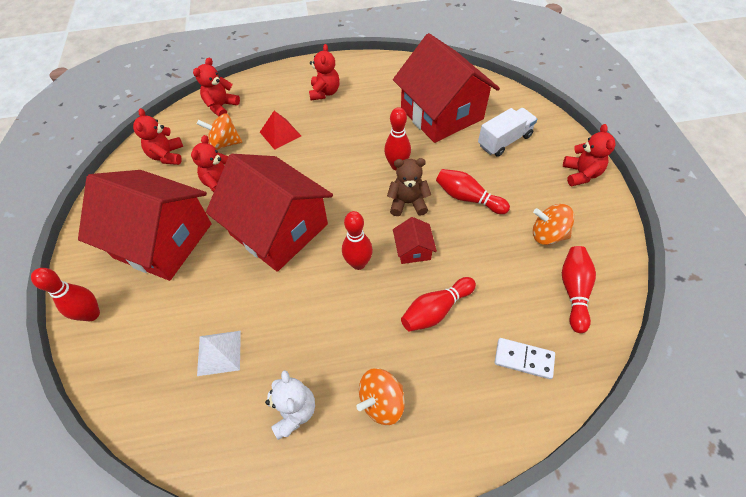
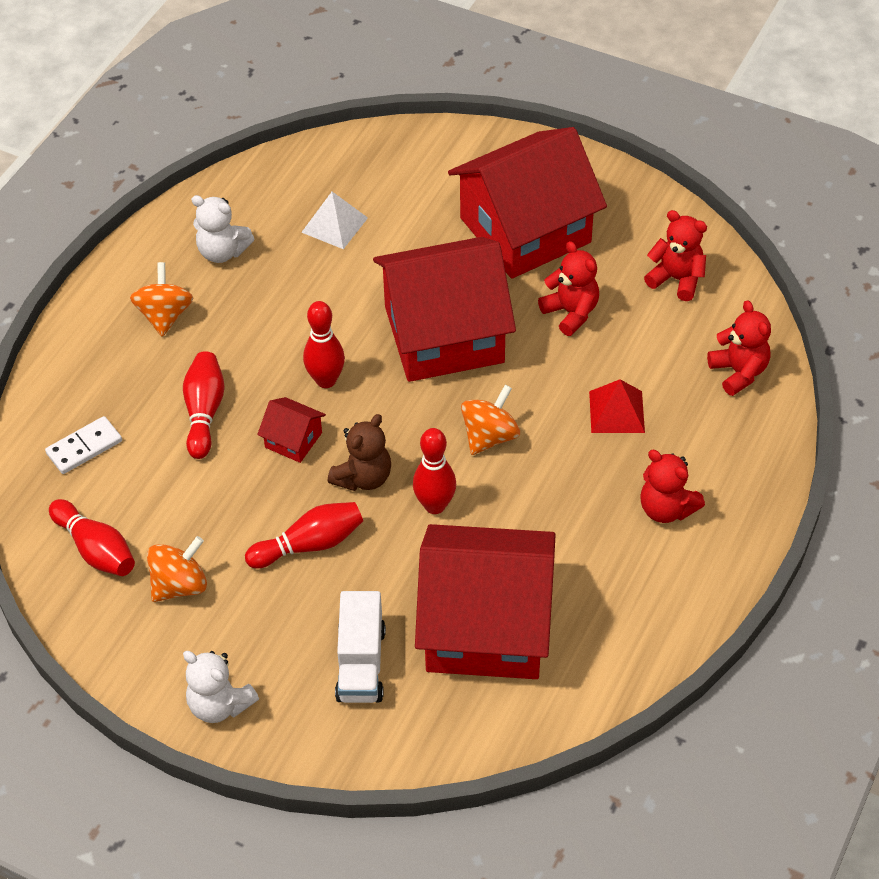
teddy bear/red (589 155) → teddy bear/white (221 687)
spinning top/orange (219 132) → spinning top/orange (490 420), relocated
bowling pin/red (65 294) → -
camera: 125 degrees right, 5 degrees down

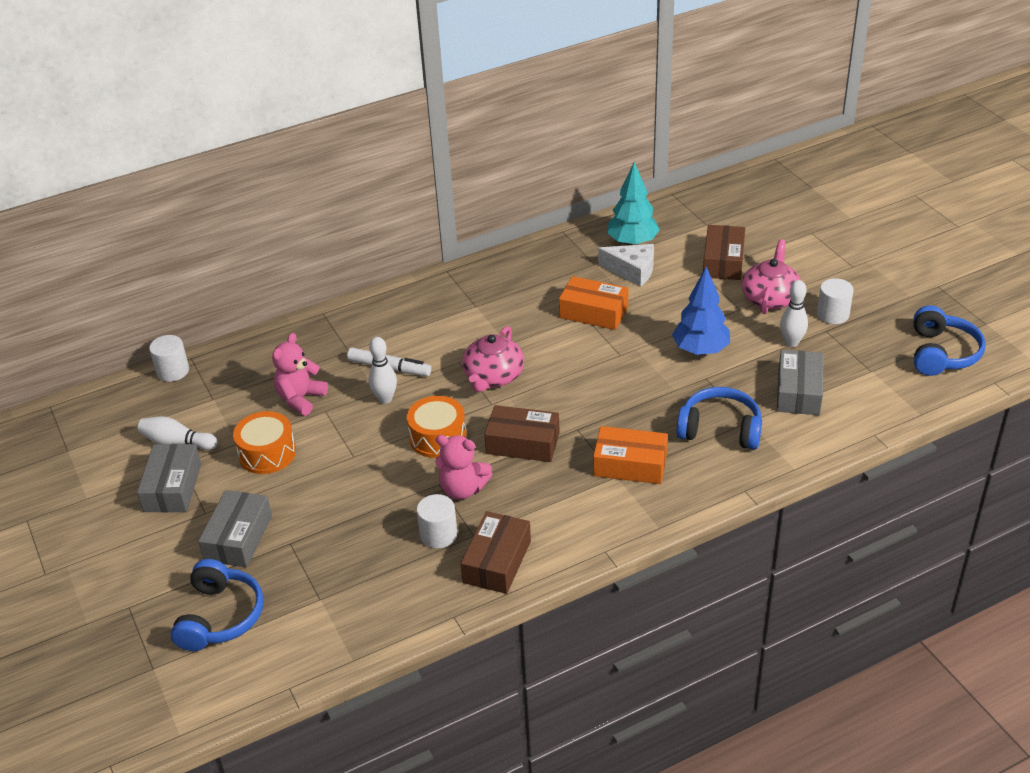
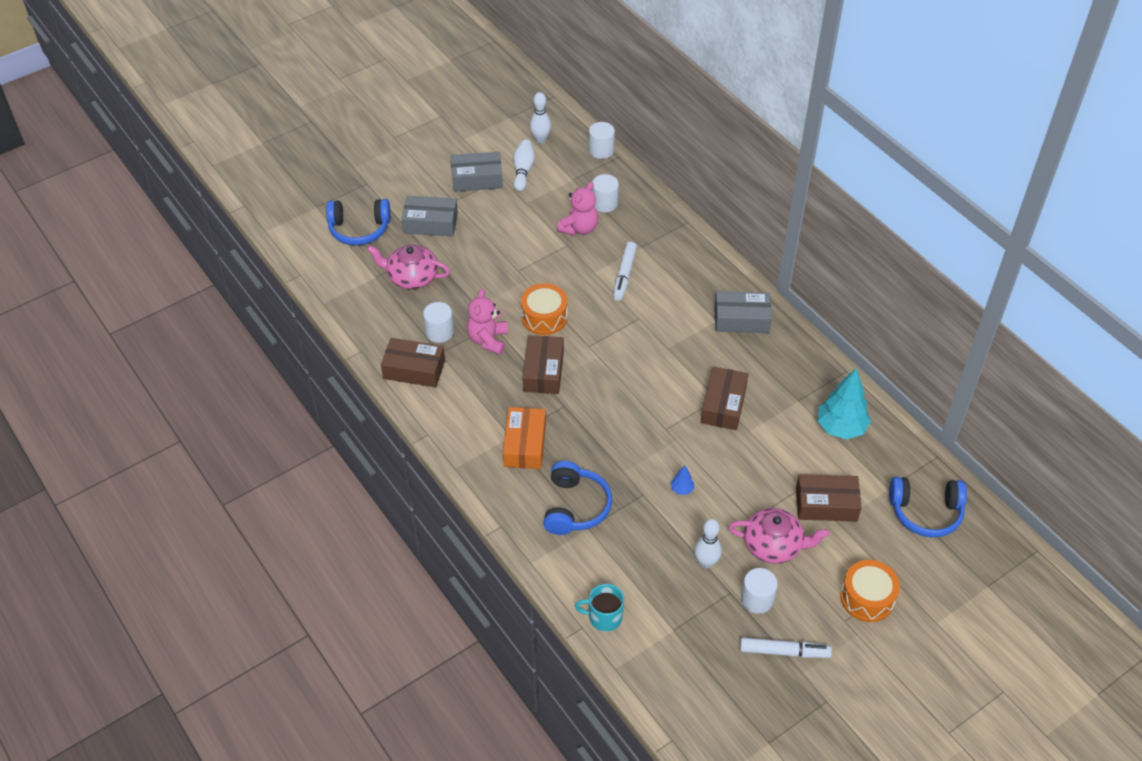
teapot/pink (493 359) → teapot/pink (408 267), relocated
bowling pin/white (383 370) → bowling pin/white (540 117), relocated
teddy bear/pink (300 374) → teddy bear/pink (577 209), 105 degrees clockwise
- → mug/turquoise (599 608)
- → cylinder/white (605 193)
tree/blue (701 311) → tree/blue (682 480), x0.44
box/orange (593 303) → box/brown (724 398)
box/grey (800 382) → box/grey (743 312), relocated
- → marker/white (786 648)
drum/orange (264 442) → drum/orange (870 591), relocated
headphones/blue (950 340) → headphones/blue (928 507), relocated
cheese/white (626 265) → -
camera: 80 degrees right, 10 degrees up

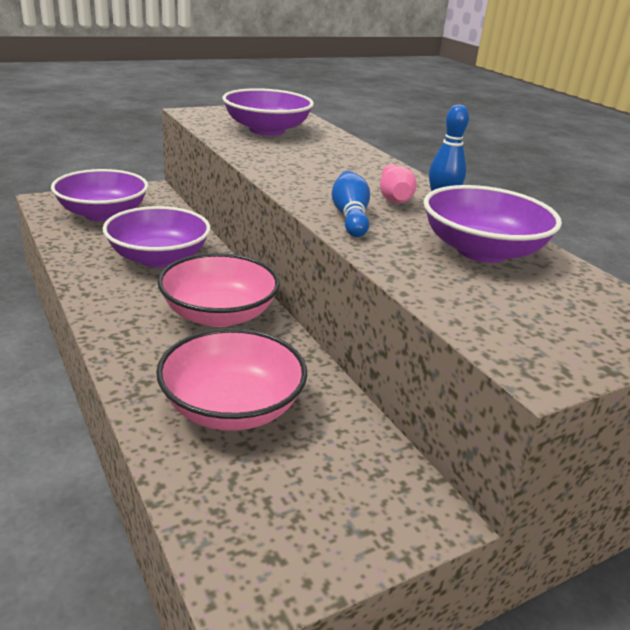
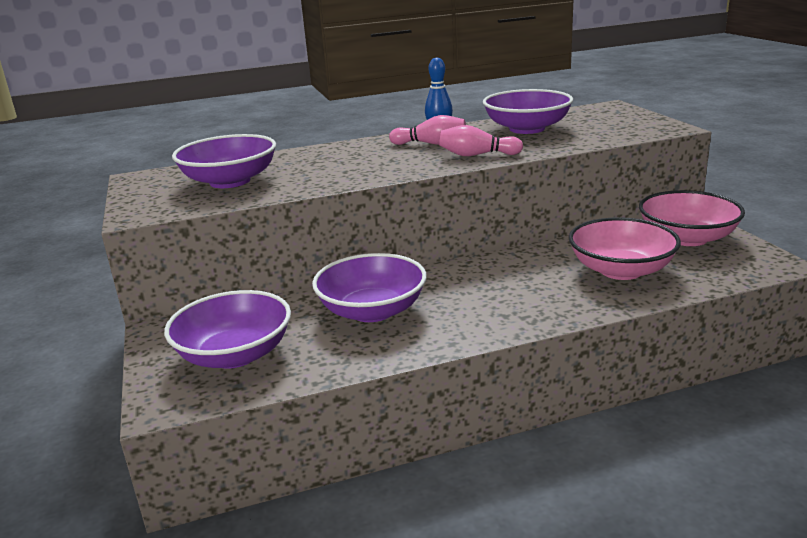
bowling pin/blue (350 204) → bowling pin/pink (481 140)
bowl/pink (218 290) → bowl/pink (692 218), relocated
camera: 75 degrees left, 5 degrees down

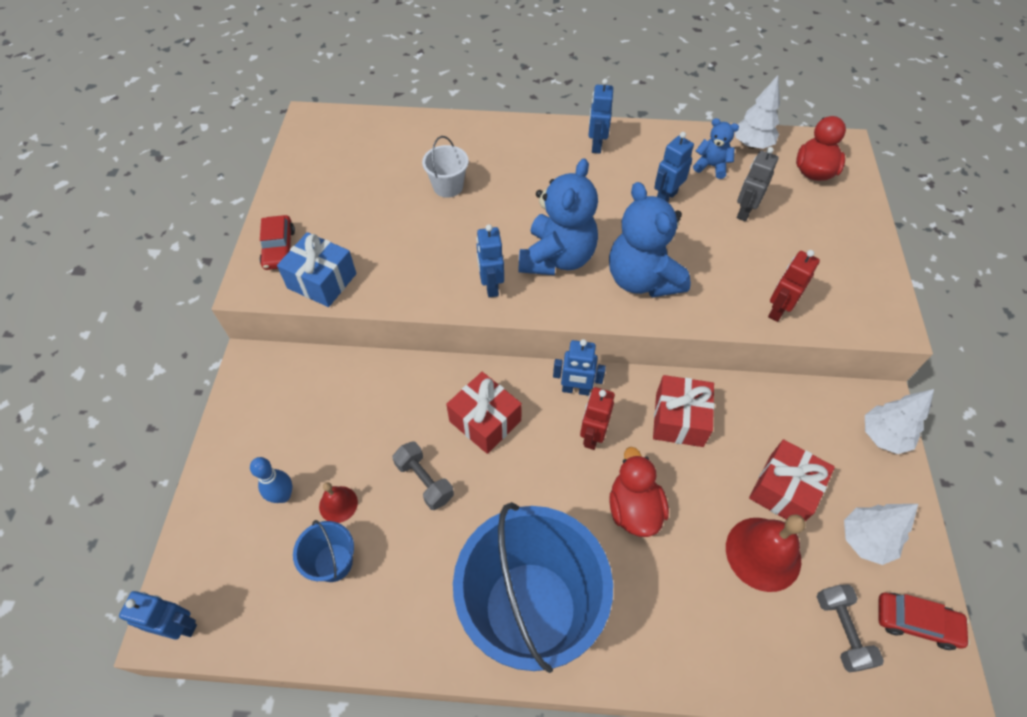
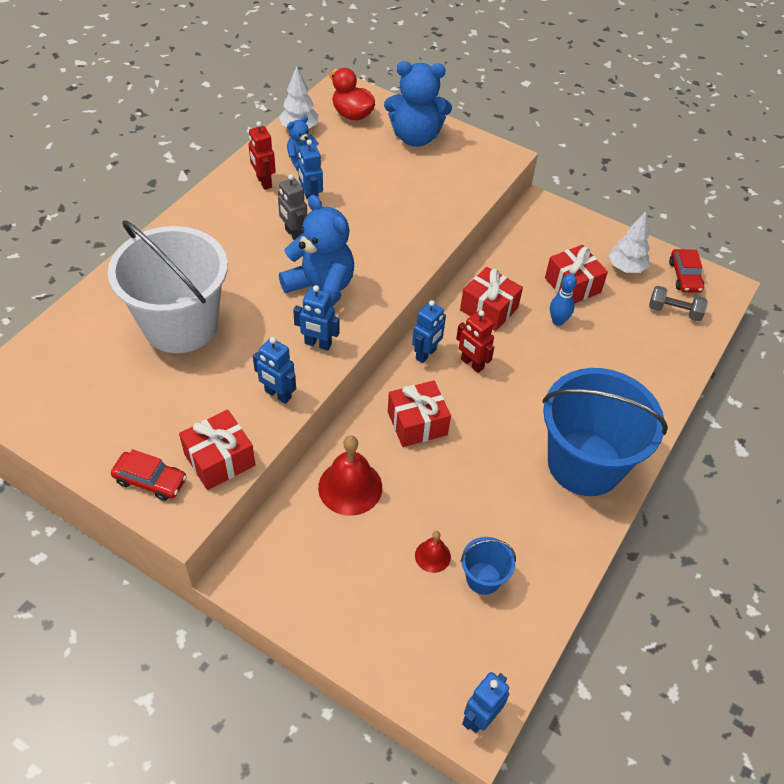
bucket/white (445 167) → bucket/white (168 286), x2.36
gift/blue (316 269) → gift/red (217 450)
robot/red (794 286) → robot/red (262 155), relocated
robot/blue (600 116) → robot/blue (274 370), relocated
robot/grey (757 184) → robot/grey (292 207), relocated
bell/red (766 553) → bell/red (350 475), relocated
teddy bear/blue (650 239) → teddy bear/blue (418 104), relocated
bowling pin/blue (271 480) → bowling pin/blue (563 300), relocated
car/red (924 621) → car/red (686 271), 135 degrees clockwise
dumbbell/grey (423 475) → -
duck/red (639 492) → -
tree/white (899 421) → -
camera: 65 degrees left, 5 degrees down

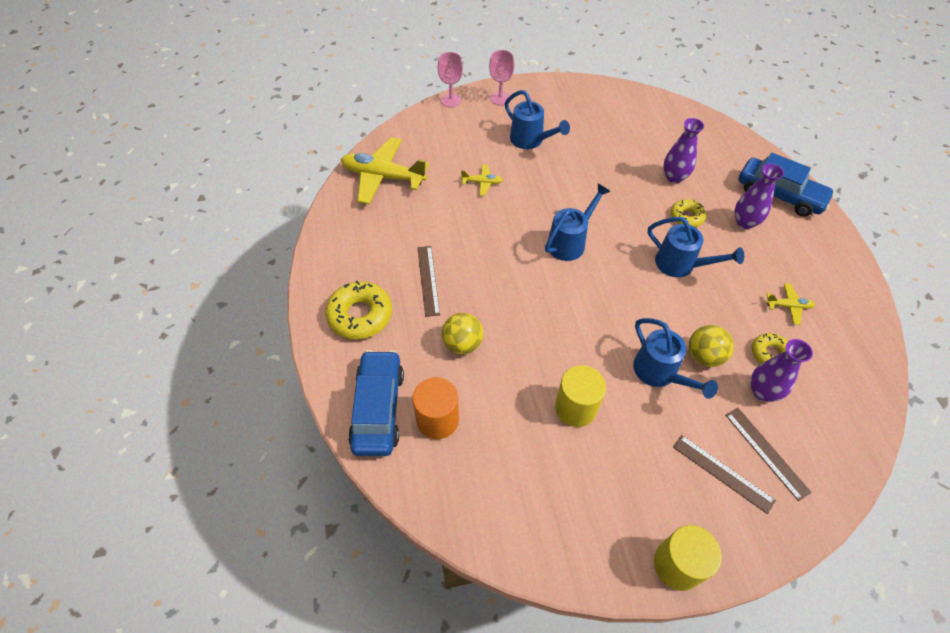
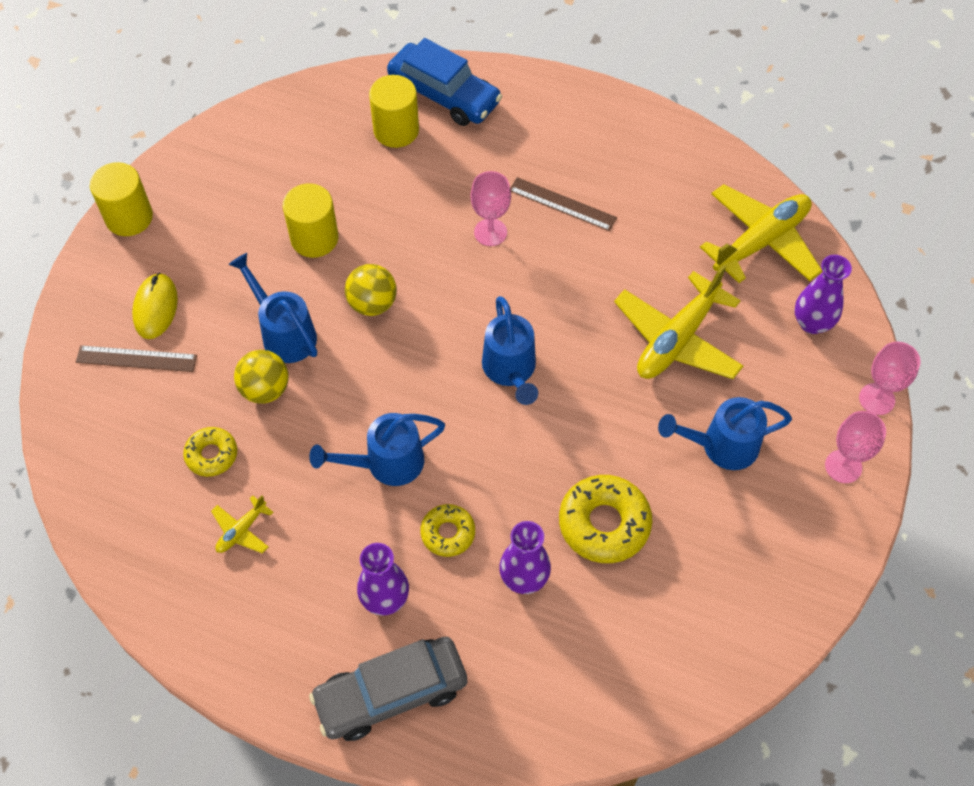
ruler/brown (724 474) → mouse/yellow (155 306)
watering can/blue (675 358) → watering can/blue (272 308), 45 degrees clockwise
car/blue (787 185) → car/grey (388 689)
ball/yellow (462 333) → ball/yellow (371 290), relocated
cylinder/orange (436 408) → cylinder/yellow (394 111)
- → goblet/pink (490 208)
donut/yellow (358 310) → donut/yellow (605 519), relocated
plane/yellow (482 180) → plane/yellow (678 321), x2.17
vase/purple (781 370) → vase/purple (823 294), relocated
camera: 125 degrees right, 5 degrees up

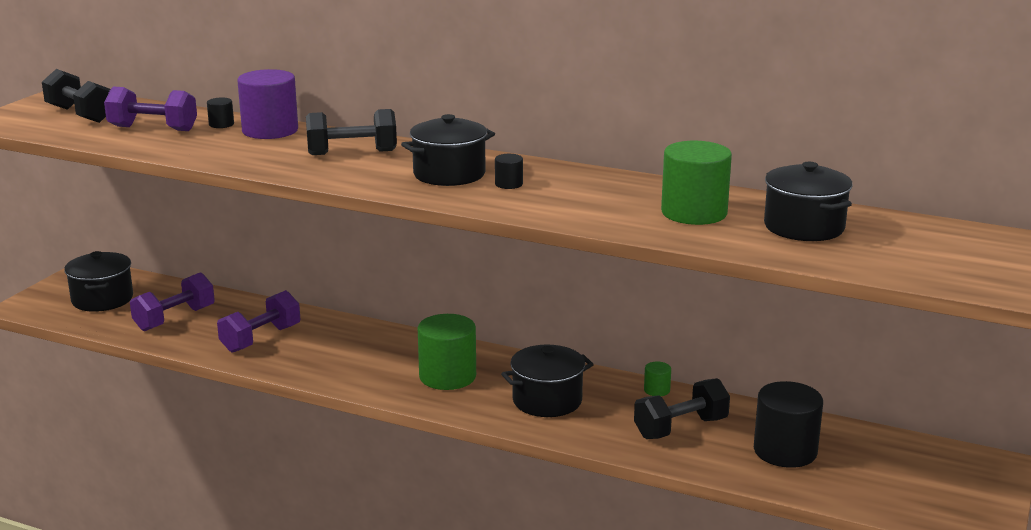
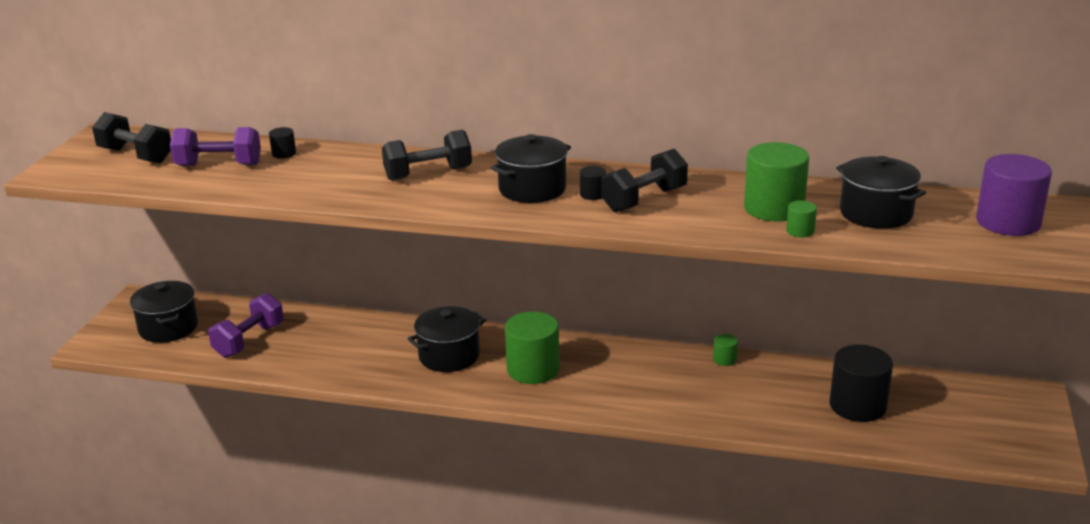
pot/black (547 381) → pot/black (446 339), relocated
dumbbell/black (682 408) → dumbbell/black (644 180), relocated
- → cylinder/green (801 218)
cylinder/purple (267 104) → cylinder/purple (1014 195), relocated
dumbbell/purple (258 321) → -
camera: 10 degrees left, 5 degrees up

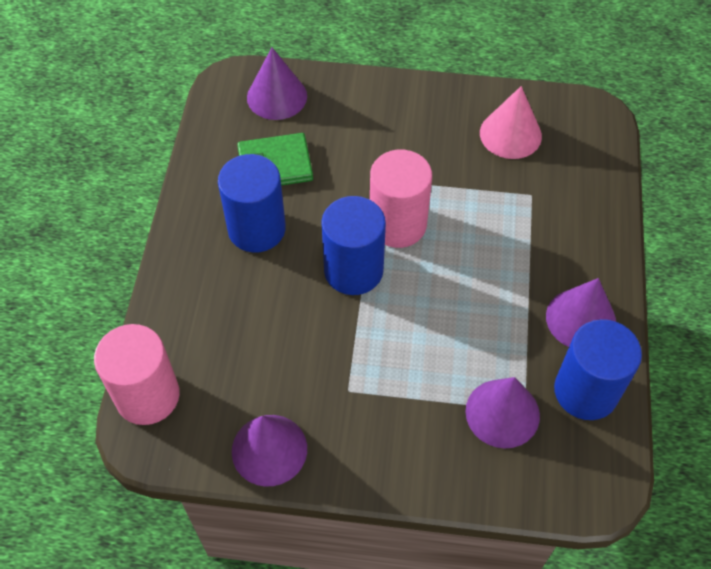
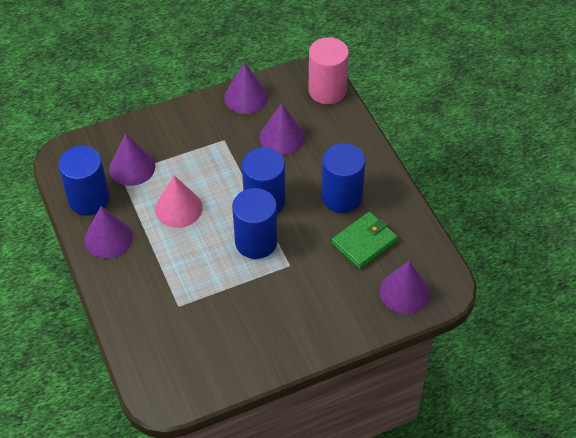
cone/pink (511 122) → cone/pink (179 202), relocated
cylinder/pink (401 198) → cylinder/blue (255 223)
- → cone/purple (282 129)
camera: 150 degrees right, 5 degrees down

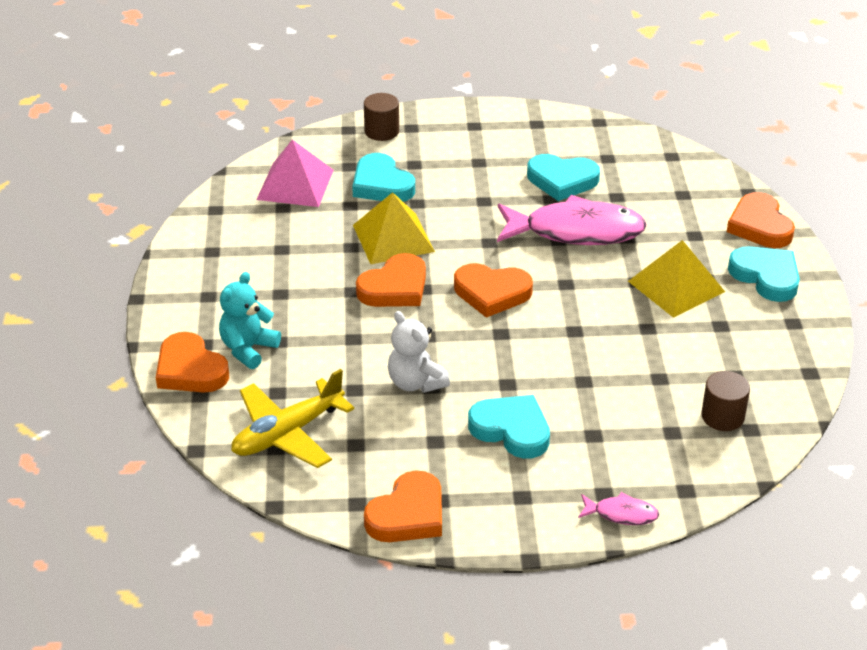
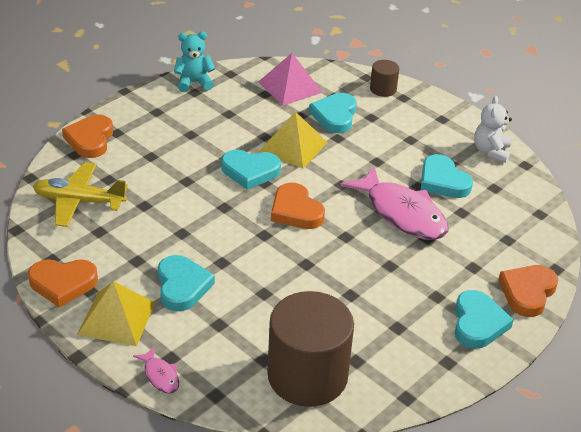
pyramid/yellow (676 279) → pyramid/yellow (116 313), relocated
teddy bear/turquoise (250 320) → teddy bear/turquoise (194 62), relocated
heart/orange (391 280) → heart/turquoise (251 170)
cylinder/brown (725 401) → cylinder/brown (310 349), x2.21
teddy bear/white (419 352) → teddy bear/white (493 129), relocated
camera: 45 degrees right, 0 degrees up

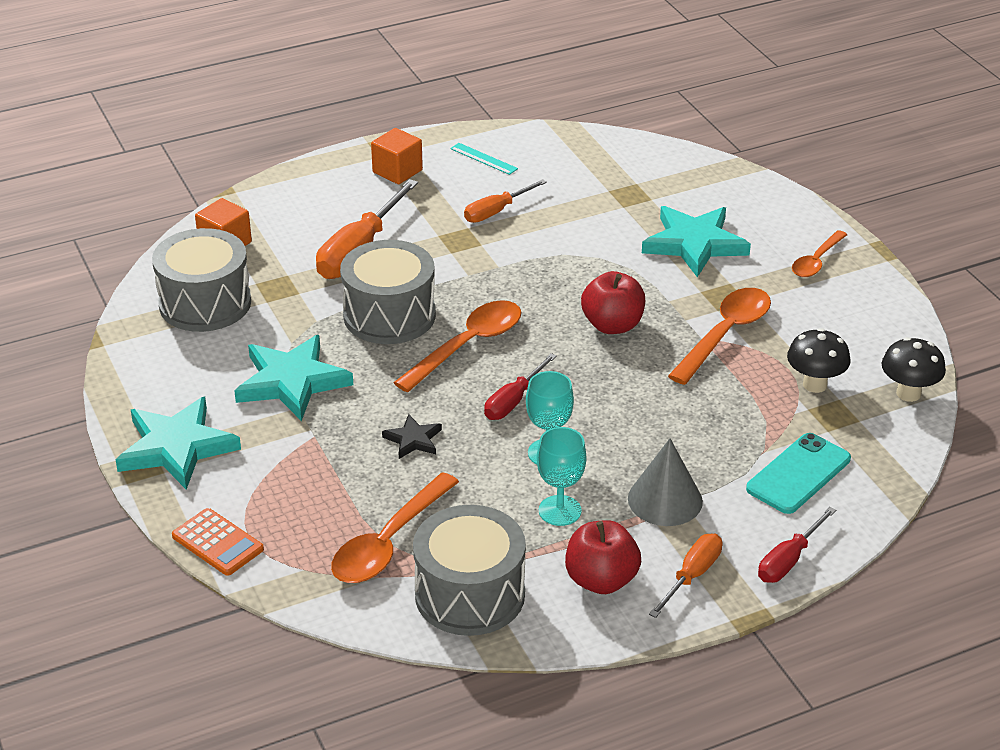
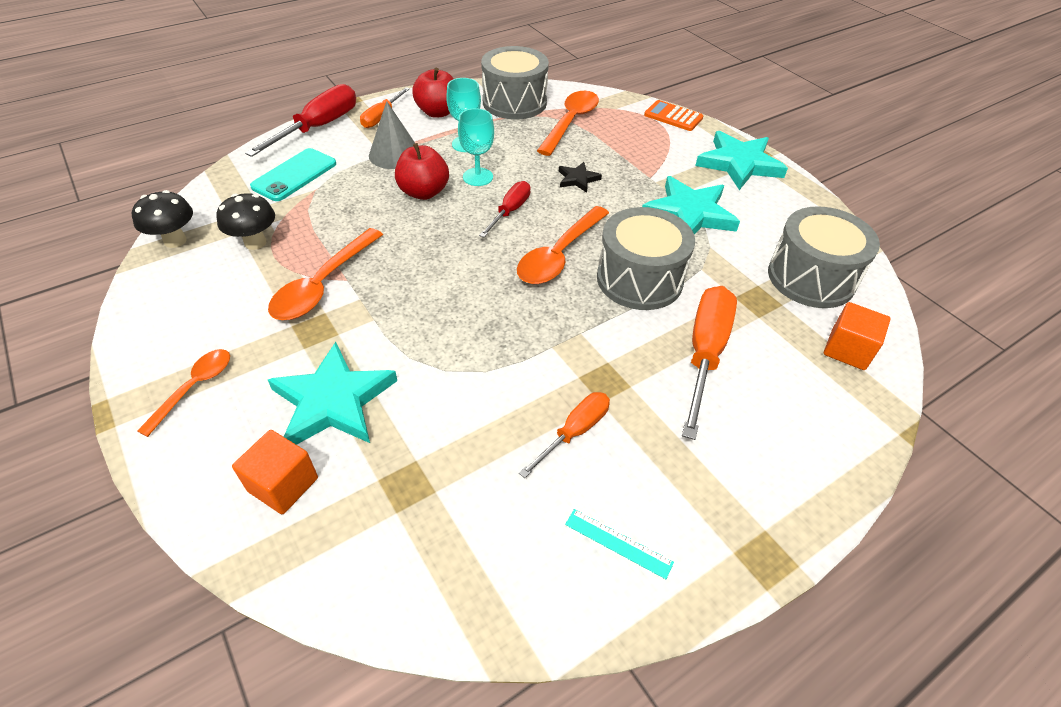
cube/orange (397 156) → cube/orange (275 472), relocated
screwdriver/red (797 545) → screwdriver/red (300 120), x1.70
apple/red (613 302) → apple/red (422 171), relocated
camera: 170 degrees right, 10 degrees up

